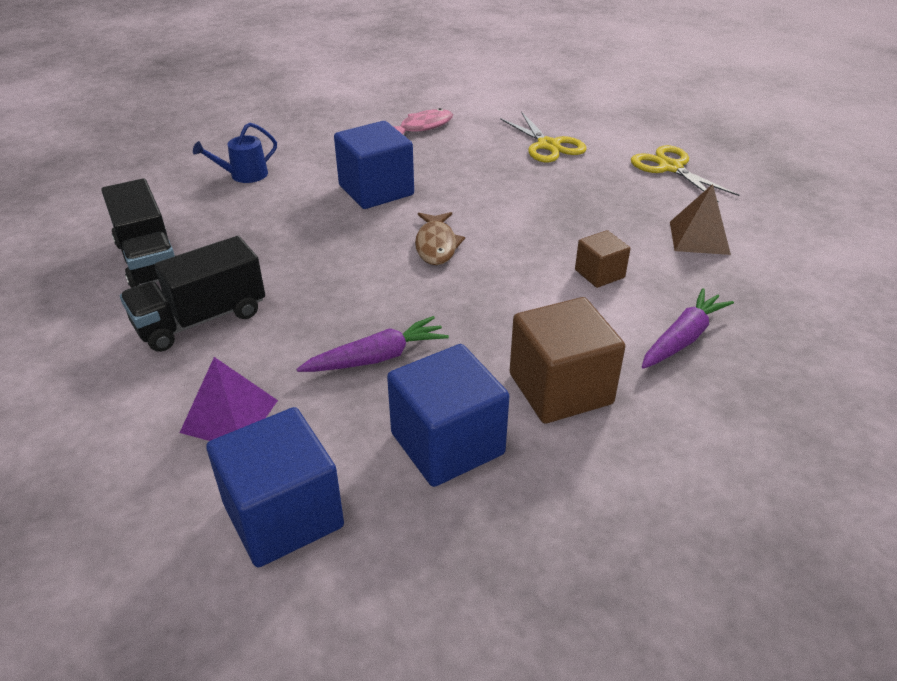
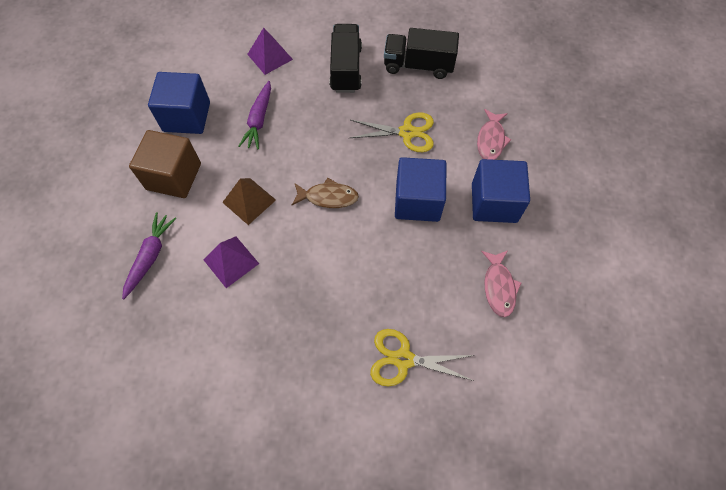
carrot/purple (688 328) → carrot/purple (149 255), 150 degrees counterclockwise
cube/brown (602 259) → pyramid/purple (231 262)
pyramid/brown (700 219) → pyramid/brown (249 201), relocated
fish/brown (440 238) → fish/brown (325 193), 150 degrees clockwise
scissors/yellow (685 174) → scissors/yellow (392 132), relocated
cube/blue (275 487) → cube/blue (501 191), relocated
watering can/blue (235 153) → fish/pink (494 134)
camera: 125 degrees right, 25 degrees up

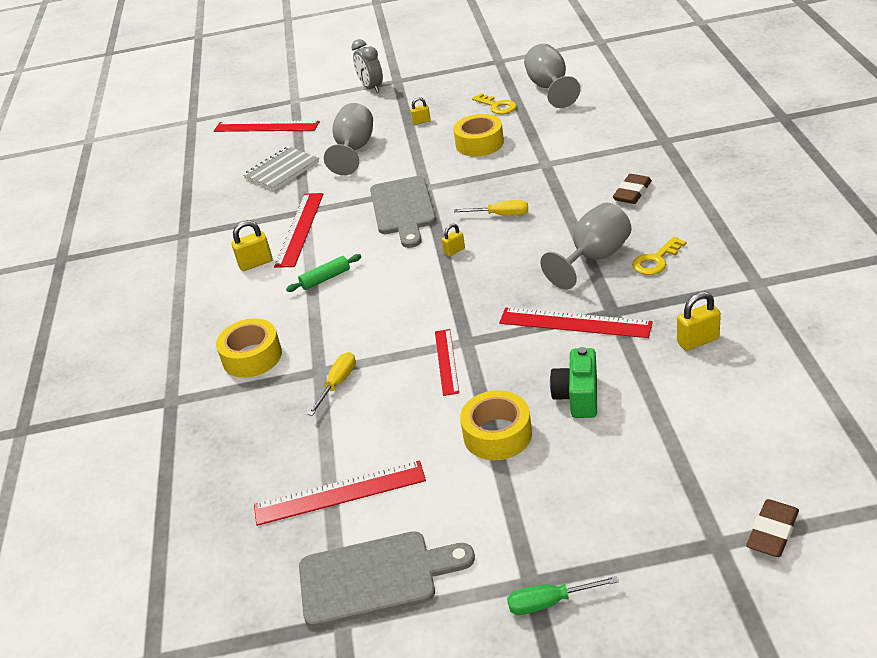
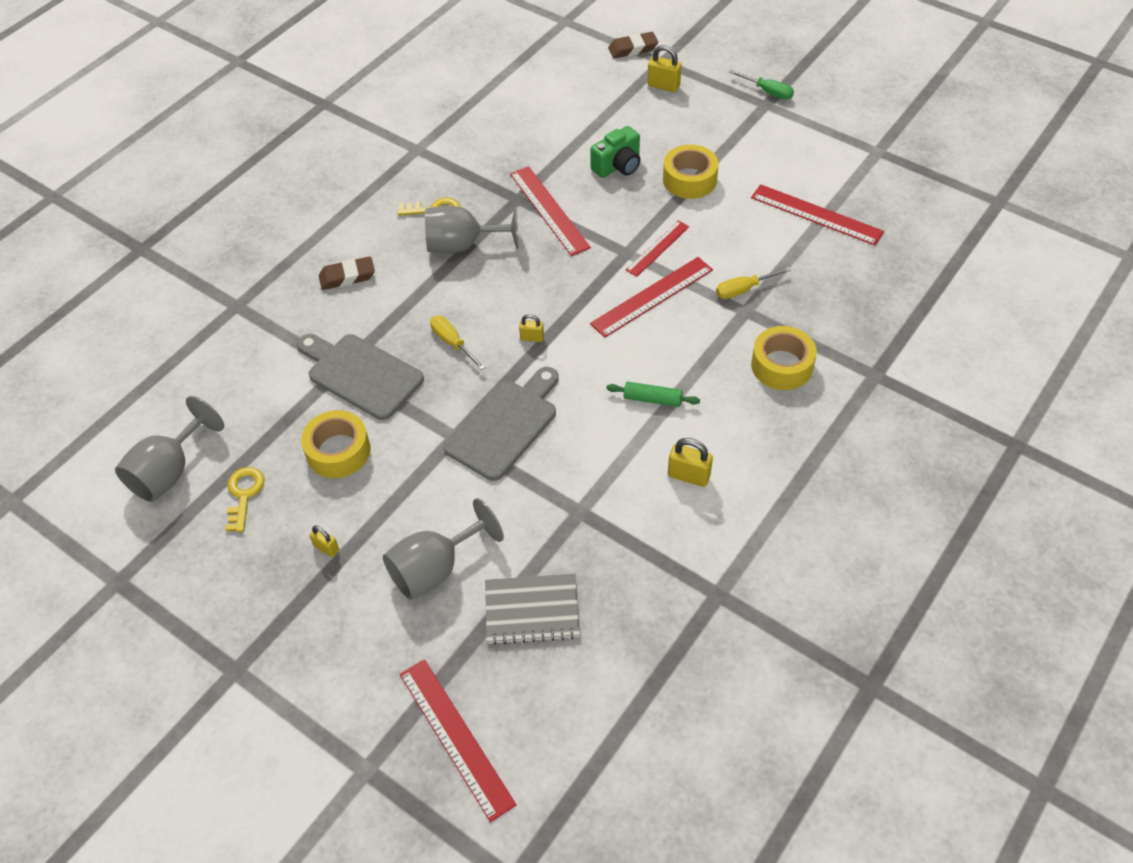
cutting board/grey (387 579) → cutting board/grey (360 377), relocated
ruler/red (298 230) → ruler/red (651 297), relocated
padlock/yellow (699 321) → padlock/yellow (664 68), relocated
clock/grey (367 66) → -
camera: 140 degrees left, 15 degrees up

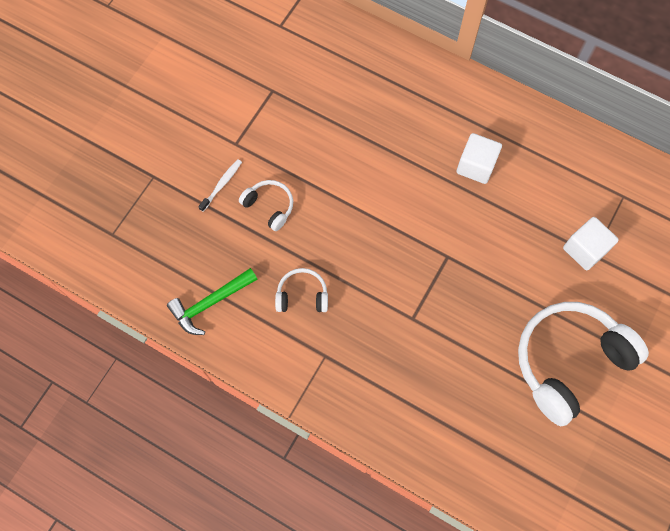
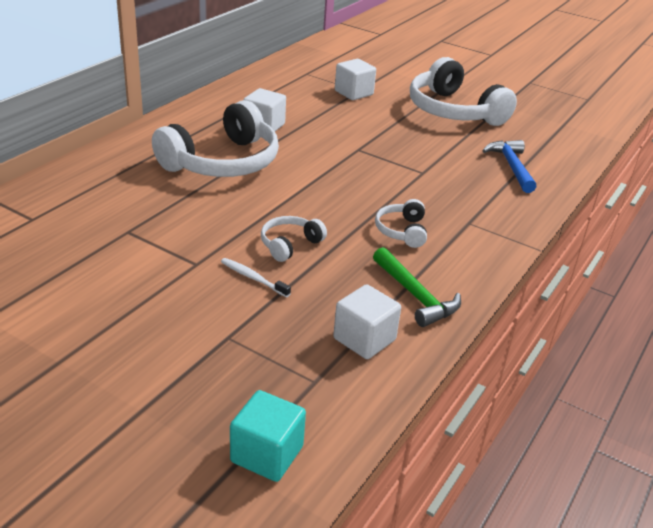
- → headphones/white (215 138)
- → cube/turquoise (268 436)
- → cube/white (367 321)
- → hammer/blue (509 166)
camera: 90 degrees left, 35 degrees down

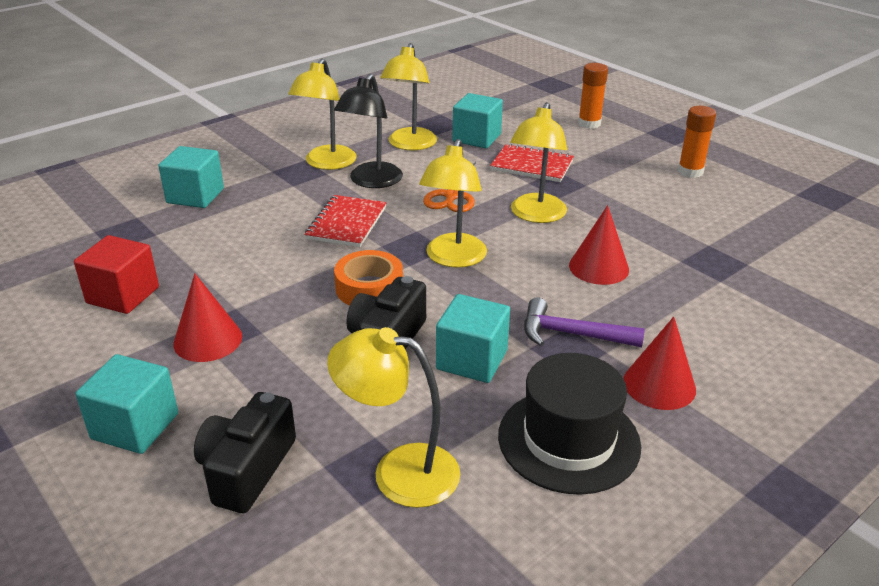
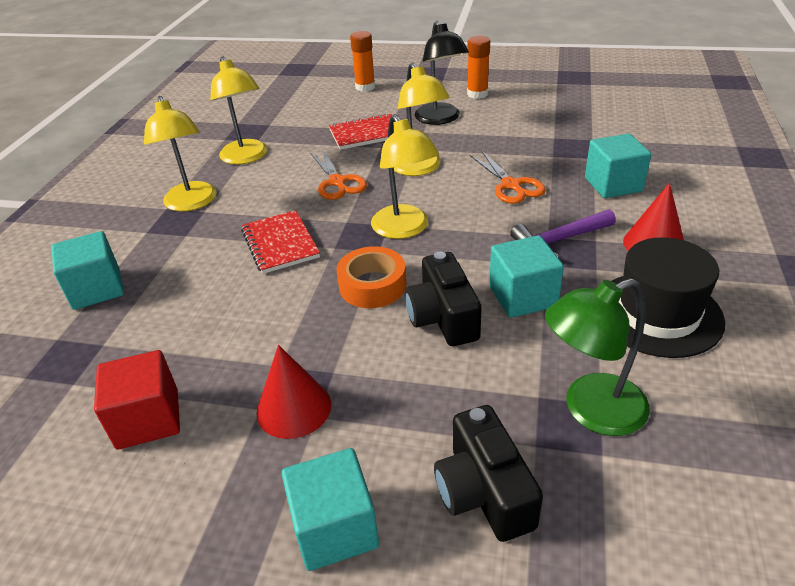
lamp/black (368 131) → lamp/black (442 73), relocated
cone/red (599 245) → scissors/orange (508 177)
lamp/yellow (393 417) → lamp/green (597 357)
cube/turquoise (477 120) → cube/turquoise (618 166), relocated
camera: 35 degrees left, 5 degrees up

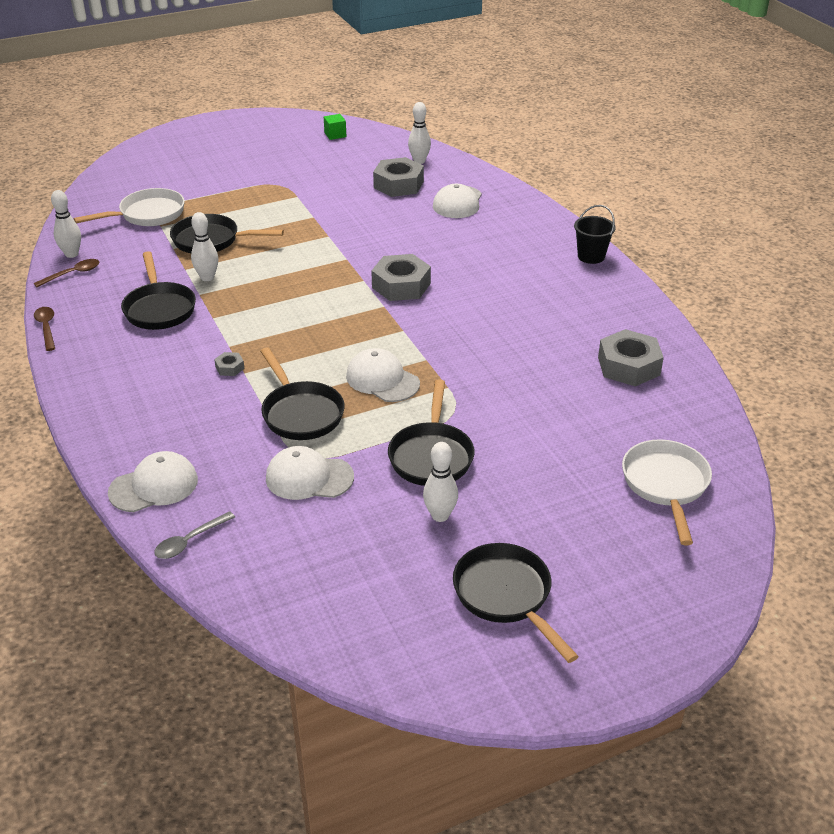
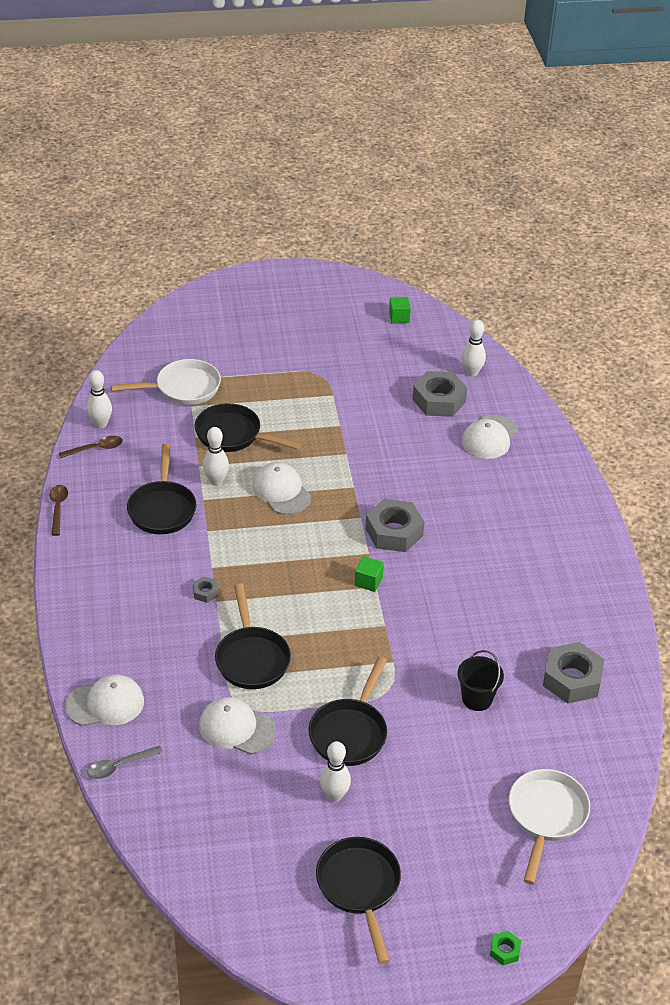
cap/white (383 375) → cap/white (281 488), relocated
- → cube/green (369 574)
bucket/black (595 234) → bucket/black (481 680), relocated
- → nut/green (505 948)
camera: 15 degrees right, 5 degrees up

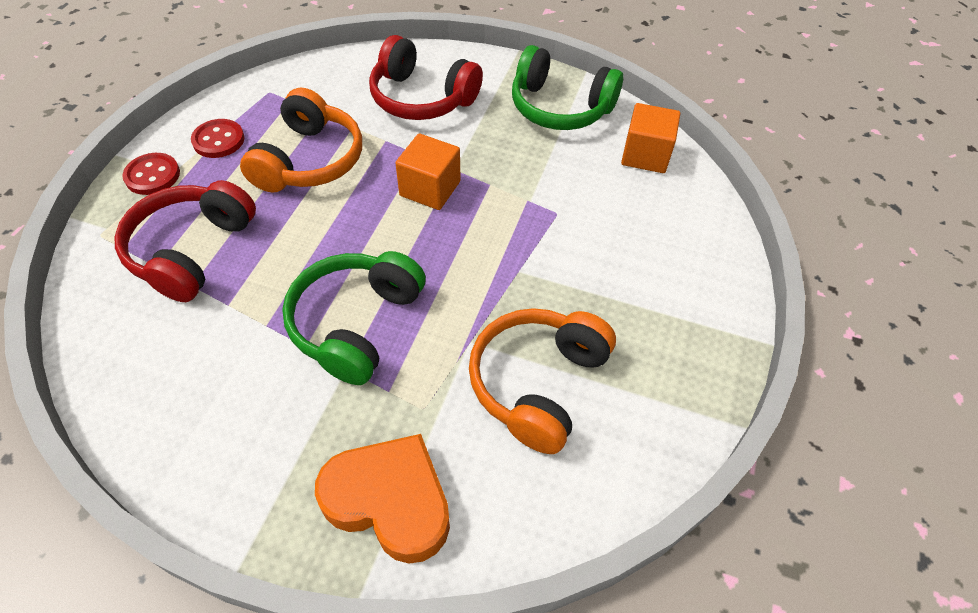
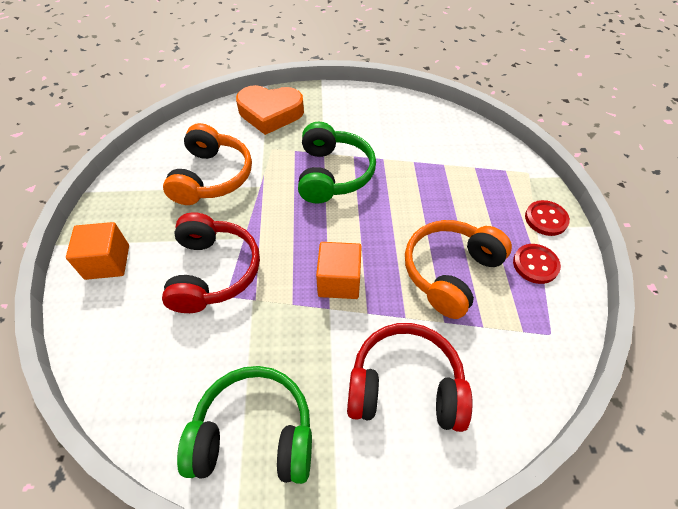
cube/orange (650 138) → cube/orange (97 251), relocated
headphones/red (185 241) → headphones/red (211 262), relocated
headphones/orange (301 140) → headphones/orange (458 269), 45 degrees clockwise
camera: 160 degrees right, 0 degrees up

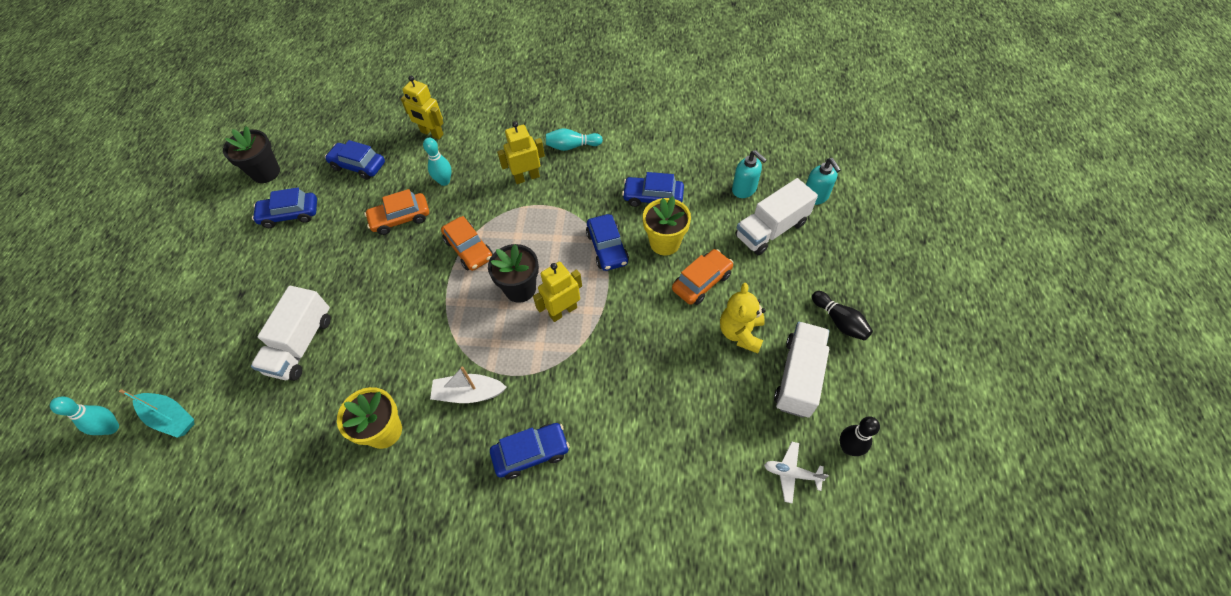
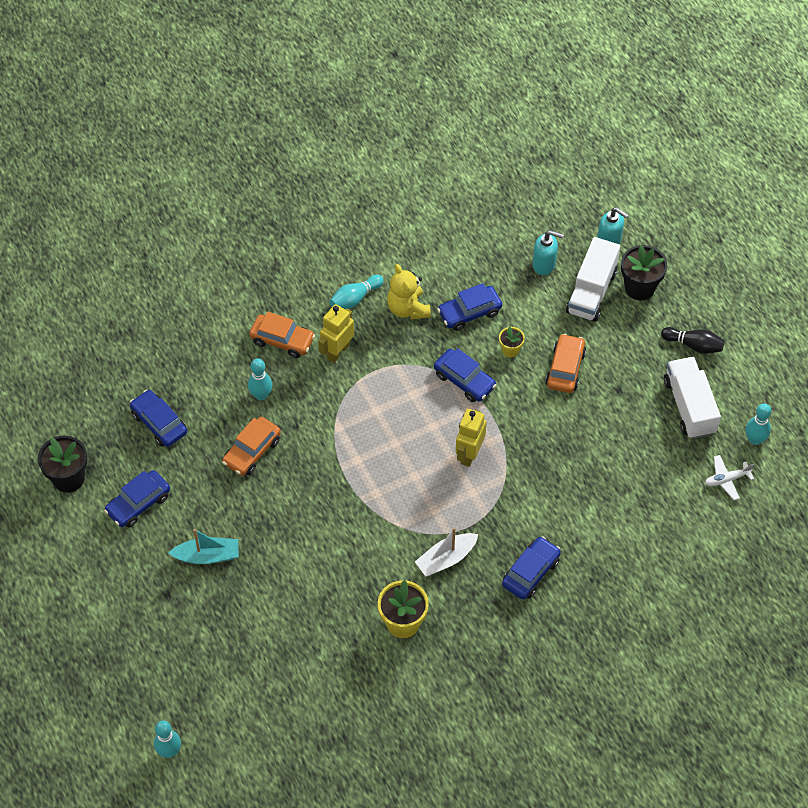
car/blue (355 160) → car/blue (158 418), 60 degrees clockwise
boat/turquoise (156 413) → boat/turquoise (204 546), relocated
car/orange (467 243) → car/orange (282 335), relocated
teddy bear/yellow (743 318) → teddy bear/yellow (409 292), relocated
flower pot/yellow (667 225) → flower pot/yellow (512 342), x0.55
flower pot/black (513 273) → flower pot/black (644 272), relocated
bowling pin/black (860 436) → bowling pin/turquoise (758 424)
truck/white (291 333) → -
robot/yellow (422 107) → -
camera: 35 degrees left, 0 degrees up

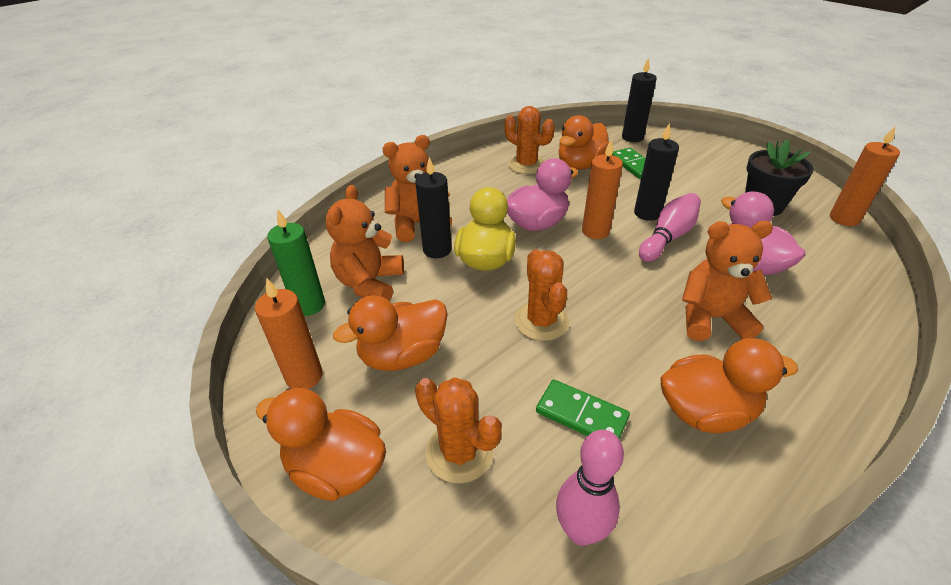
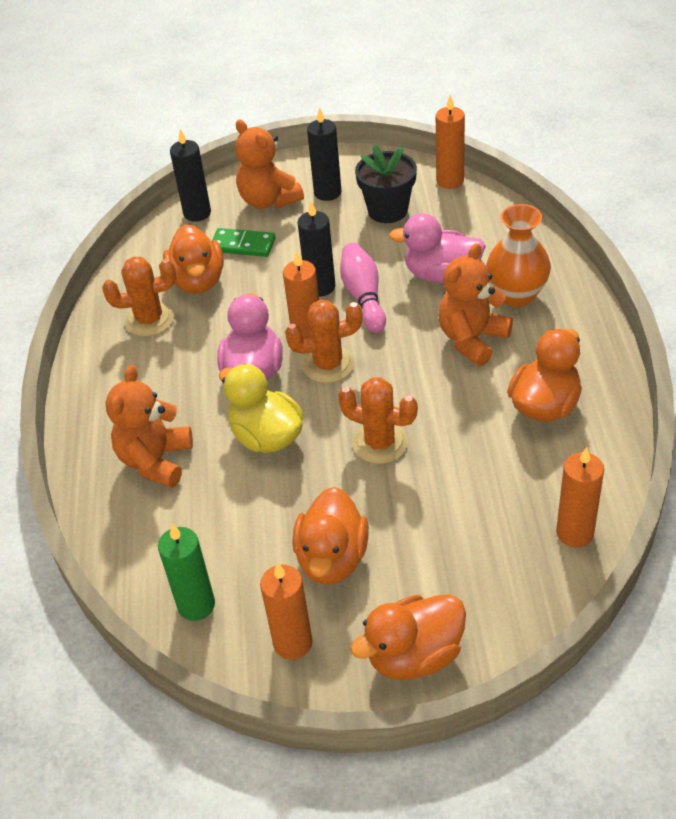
teddy bear/orange (365 243) → teddy bear/orange (269 164), relocated
cactus/orange (458 430) → cactus/orange (324 341), relocated
candle/black (433 207) → candle/black (324 154), relocated
- → vase/orange (518 255)
bowling pin/pink (590 488) → candle/orange (580 497)
domino/green (583 409) → -
camera: 50 degrees left, 5 degrees up

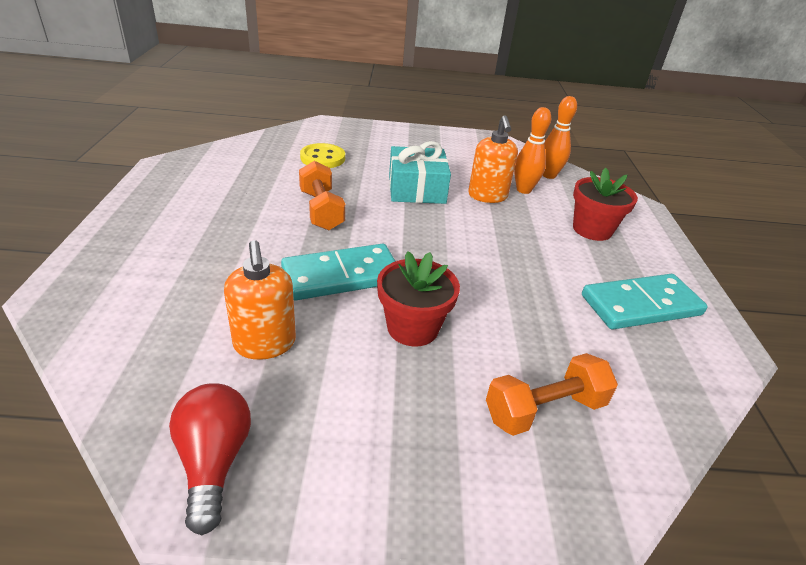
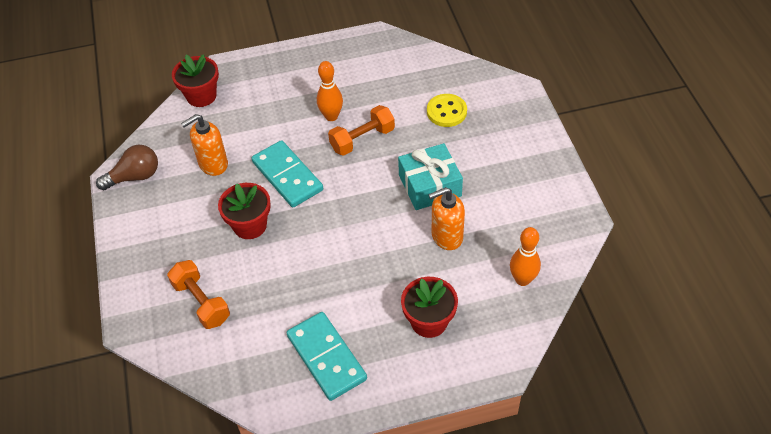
light bulb/red (210 459) → light bulb/brown (127 167)
- → flower pot/red (195 80)
bowling pin/orange (532 150) → bowling pin/orange (330 91), relocated
camera: 80 degrees right, 15 degrees up

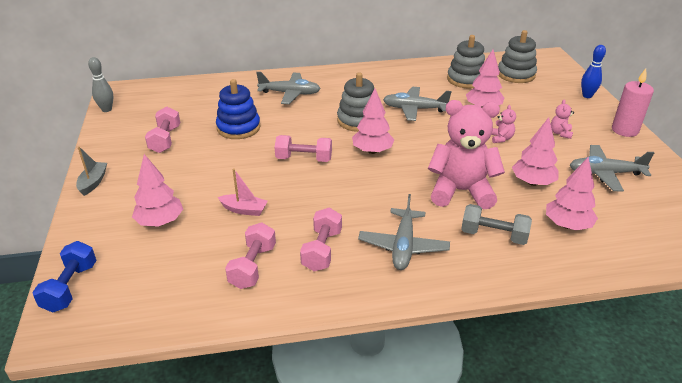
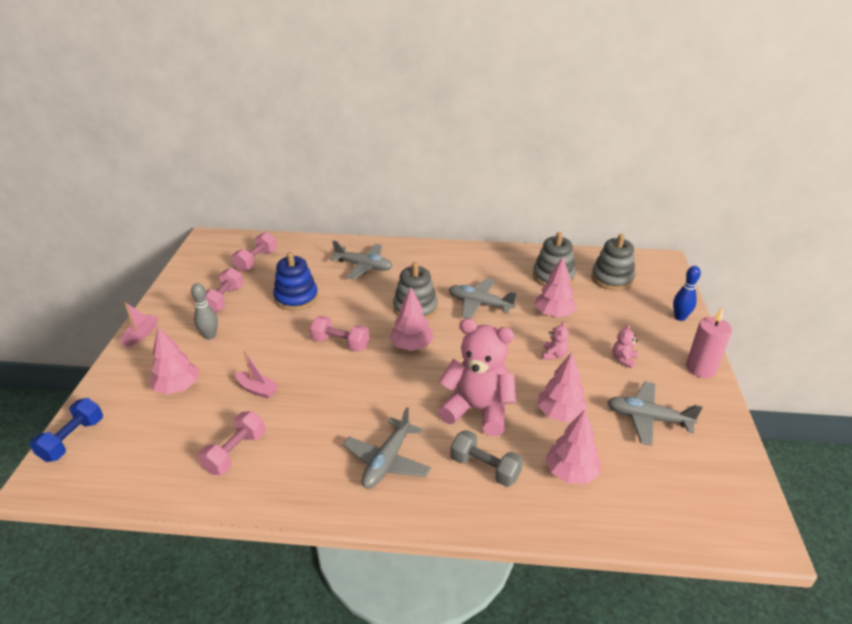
boat/grey (91 171) → boat/pink (139 324)
bowling pin/grey (100 84) → bowling pin/grey (204 311), relocated
dumbbell/pink (321 239) → dumbbell/pink (254 251), relocated
camera: 15 degrees right, 0 degrees up

